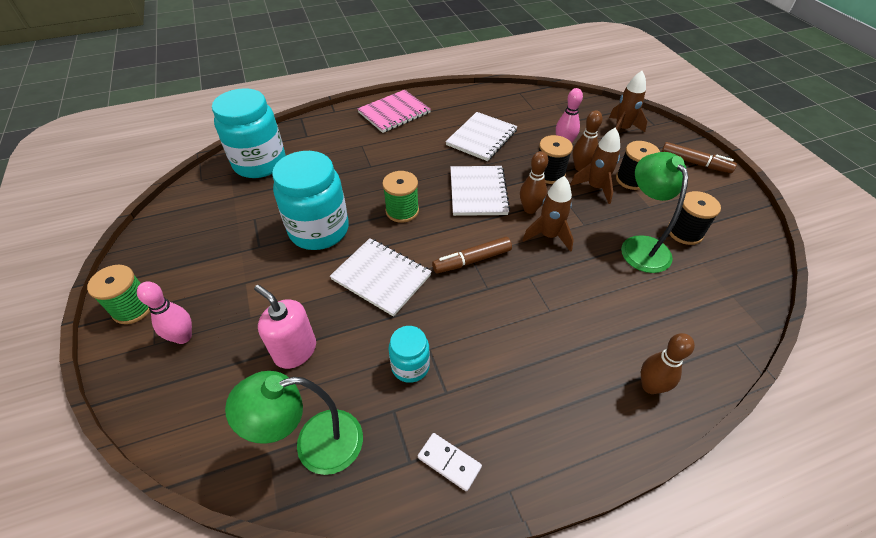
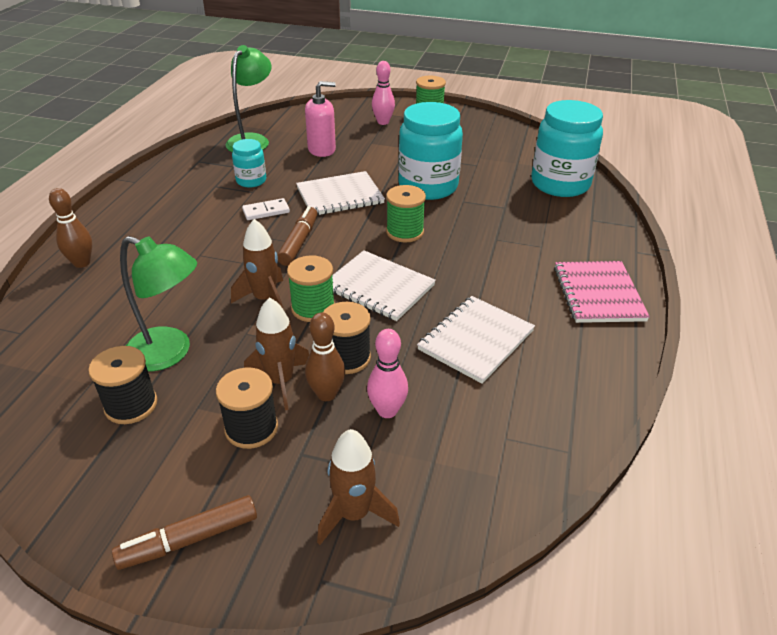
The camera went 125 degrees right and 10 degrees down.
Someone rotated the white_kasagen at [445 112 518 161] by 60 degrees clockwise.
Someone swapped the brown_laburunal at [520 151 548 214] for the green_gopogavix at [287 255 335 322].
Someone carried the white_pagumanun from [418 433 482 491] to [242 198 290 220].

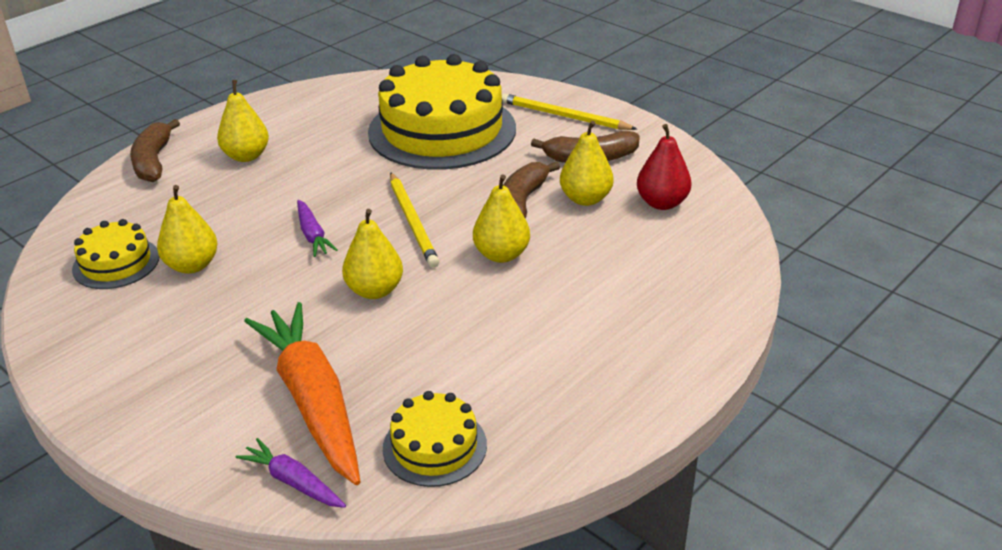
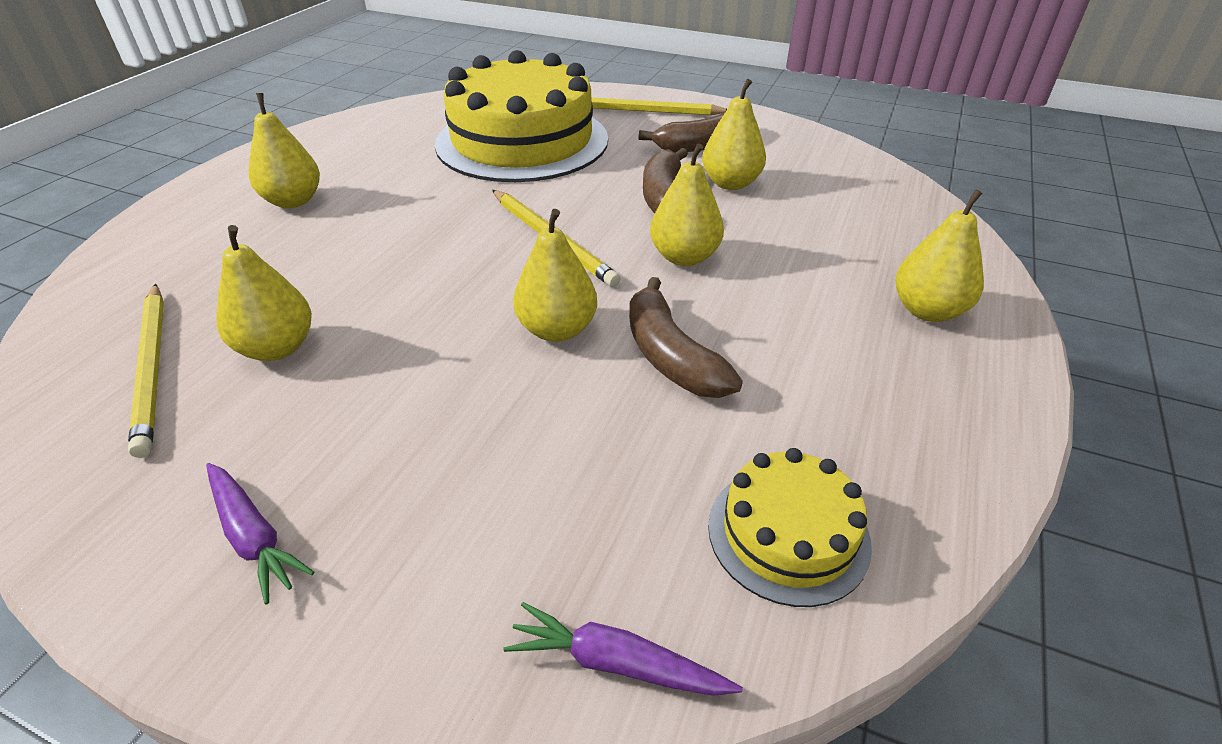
The camera went 20 degrees left and 5 degrees up.
Someone carried the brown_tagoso from [130 119 180 182] to [629 277 743 398].
Someone took away the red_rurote at [637 124 692 210].
Someone carried the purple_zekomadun from [297 200 338 257] to [206 463 314 605].
Someone swapped the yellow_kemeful at [72 219 159 289] for the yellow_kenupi at [128 284 164 458].
Someone took away the orange_zekomadun at [244 302 360 485].
Someone put down the yellow_rurote at [895 189 984 322].

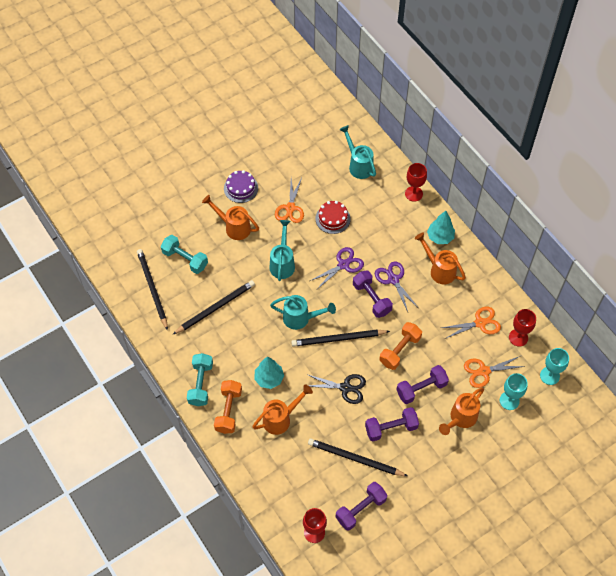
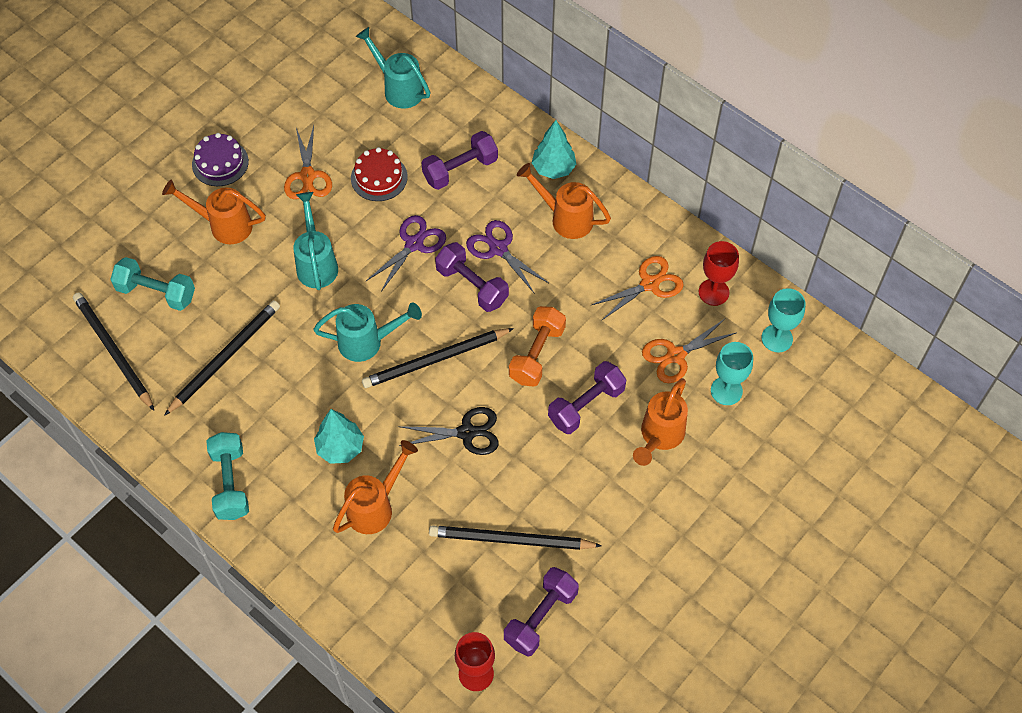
The camera went 15 degrees left and 0 degrees up.
Someone took away the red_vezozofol at [405 163 427 202].
Someone took away the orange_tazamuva at [214 380 242 434].
Someone carried the purple_tazamuva from [365 407 419 441] to [422 131 498 190].

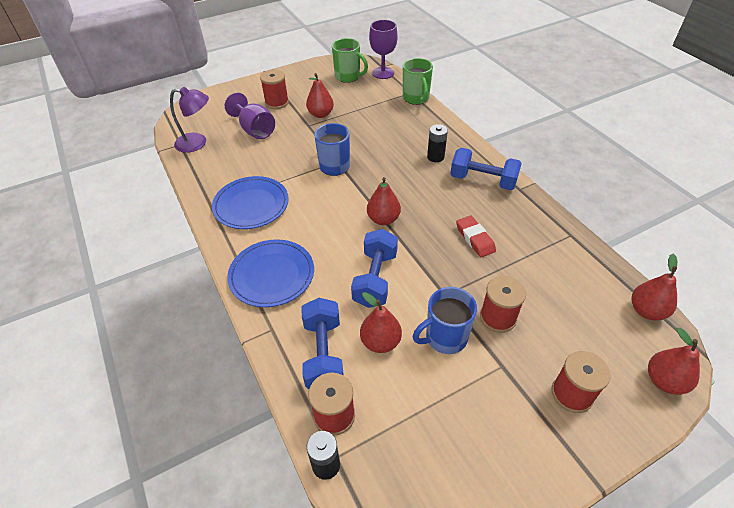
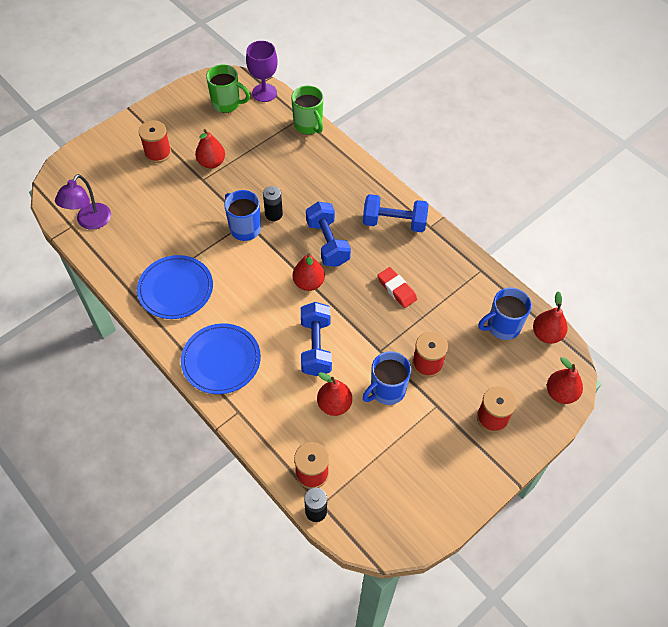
The camera went 15 degrees left and 10 degrees up.
Someone rotated the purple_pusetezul at [170 87 209 153] by 120 degrees clockwise.
Someone took away the purple_vezozofol at [225 93 275 139].
Someone carried the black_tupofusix from [427 124 448 162] to [263 186 283 221].
Someone carried the blue_tazamuva from [302 298 344 389] to [306 202 351 267].
Someone put down the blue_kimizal at [478 287 532 340].

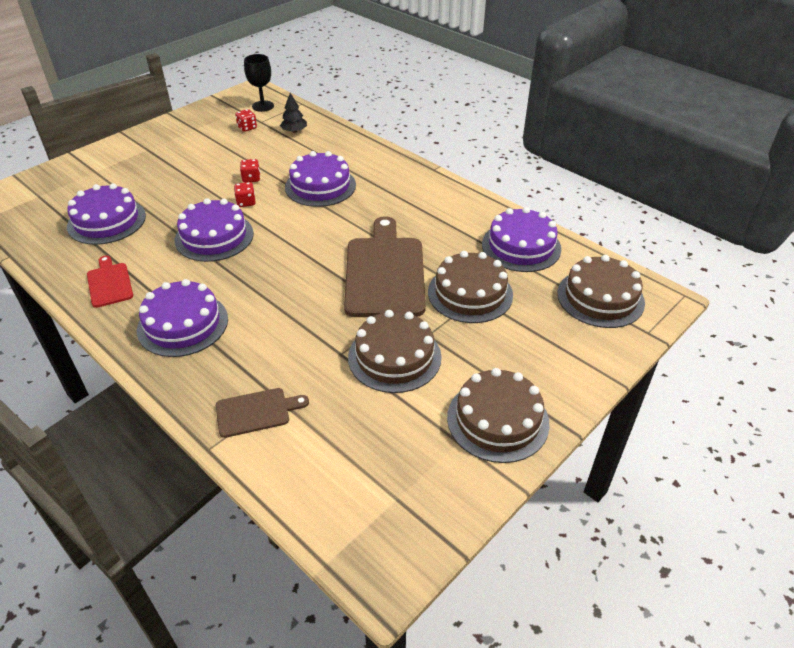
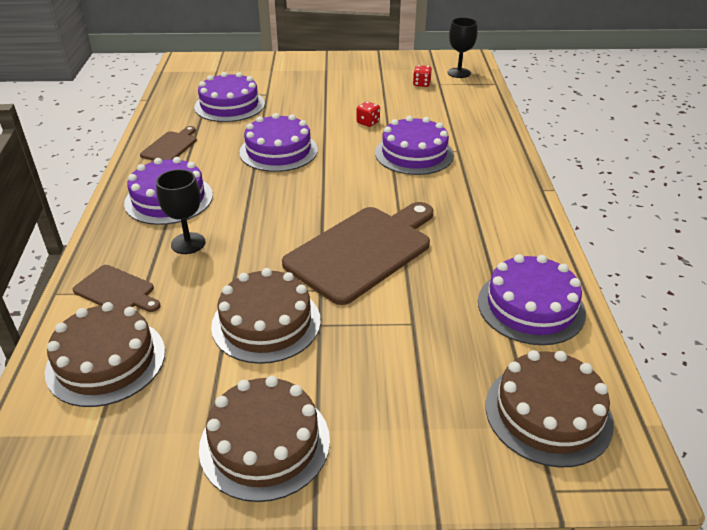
The camera went 45 degrees right and 5 degrees down.
Someone took away the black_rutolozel at [280 93 307 133].
Someone took away the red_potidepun at [234 182 255 207].
Someone carried the brown_kemeful from [428 251 513 323] to [45 302 165 407].
Someone repainted the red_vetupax at [87 255 133 308], which became the brown_vetupax at [140 126 197 161].
Someone put down the black_vezozofol at [156 169 206 254].

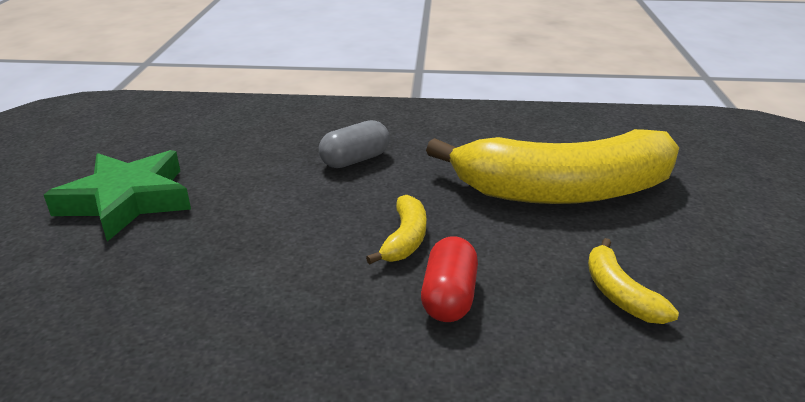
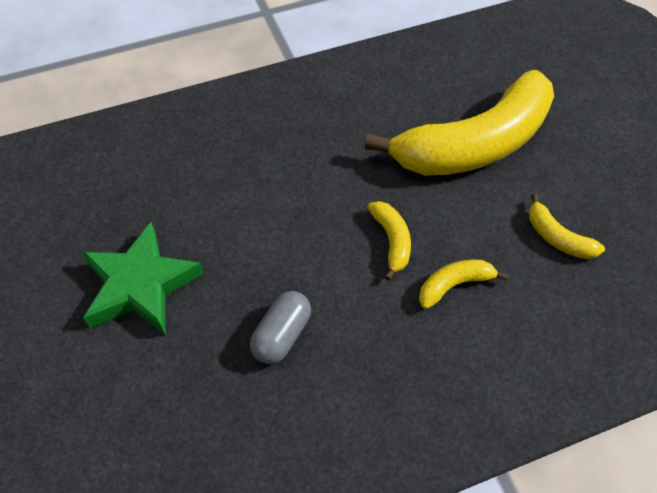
The camera went 25 degrees left and 25 degrees up.
Someone carried the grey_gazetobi from [319 120 390 168] to [250 291 311 364].
Someone swapped the red_gazetobi at [421 236 478 322] for the yellow_tagoso at [419 260 508 309].

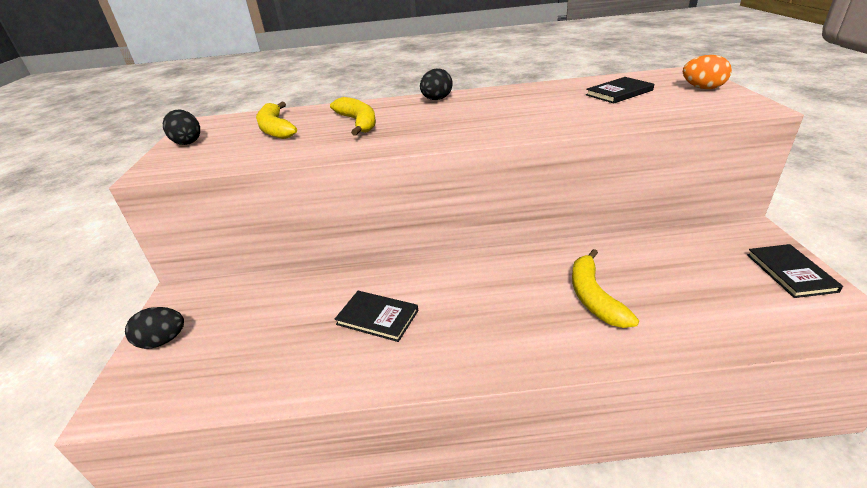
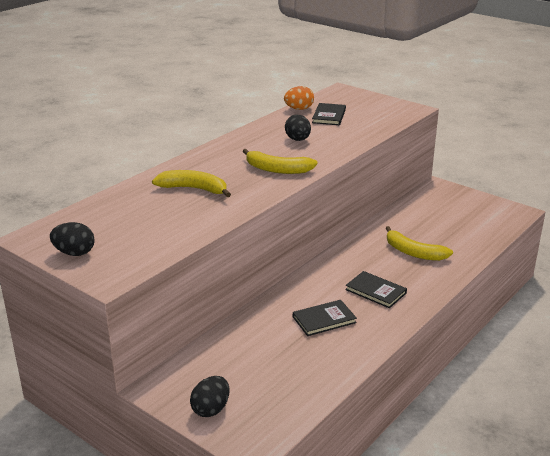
The camera went 50 degrees left and 5 degrees down.
Someone carried the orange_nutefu from [683 55 732 89] to [284 86 314 110].
Someone carried the black_nutefu from [420 68 453 100] to [285 115 311 141].
Someone carried the yellow_tagoso from [256 102 297 139] to [243 149 318 174].
Someone carried the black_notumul from [747 244 843 298] to [345 271 407 308].

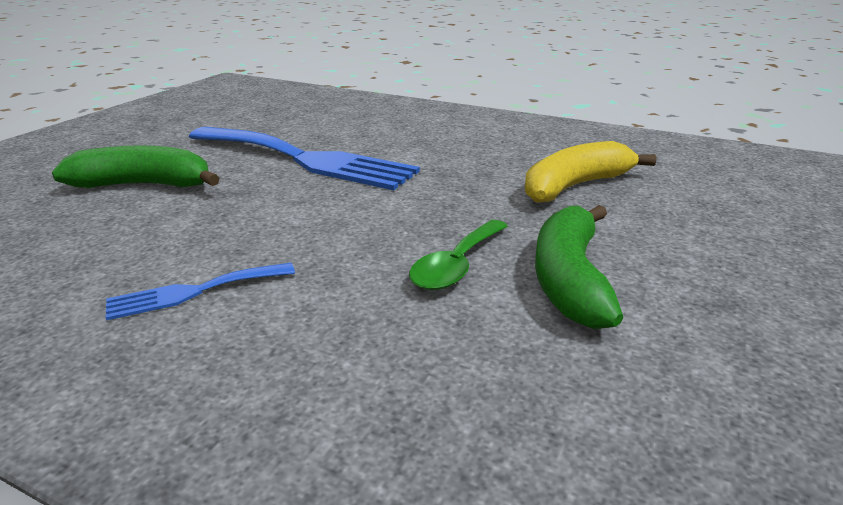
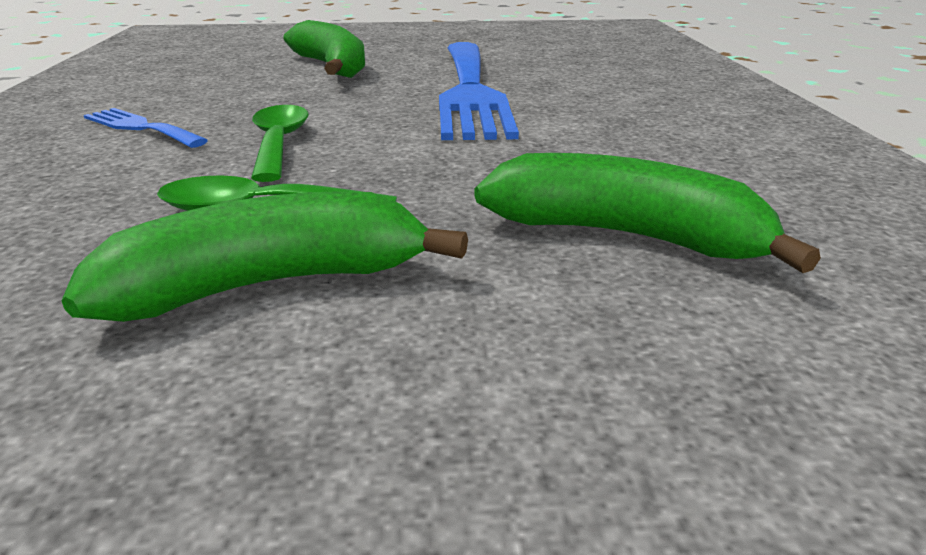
The camera went 60 degrees right and 0 degrees up.
Someone repainted the yellow_tagoso at [525 141 656 203], which became the green_tagoso at [475 153 821 273].
Someone put down the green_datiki at [251 105 309 182].

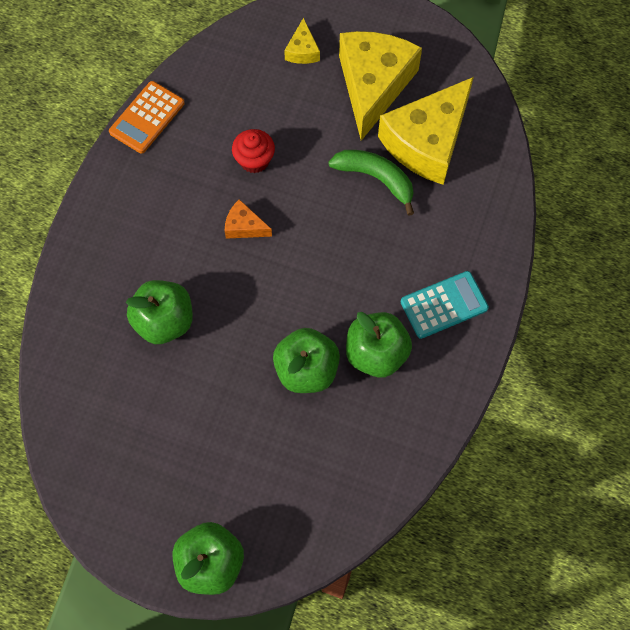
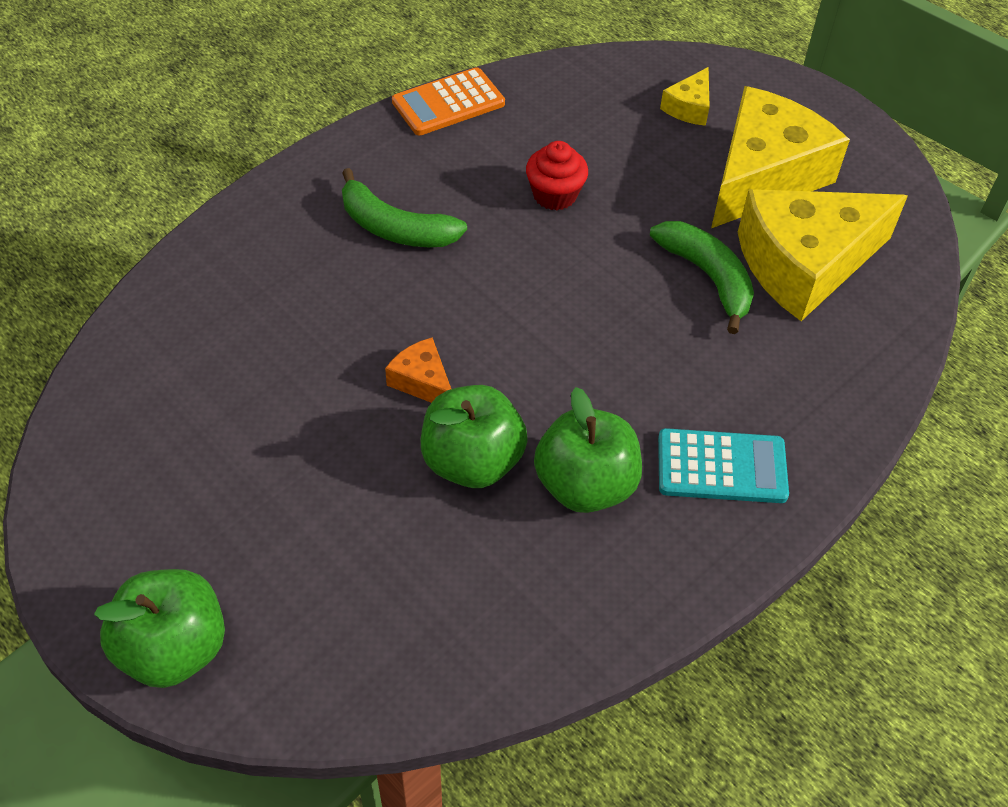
The camera went 25 degrees right and 15 degrees down.
Someone carried the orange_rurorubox from [225 199 272 239] to [385 337 451 403].
Someone took away the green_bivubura at [126 280 193 344].
Someone put down the green_tagoso at [342 168 467 247].

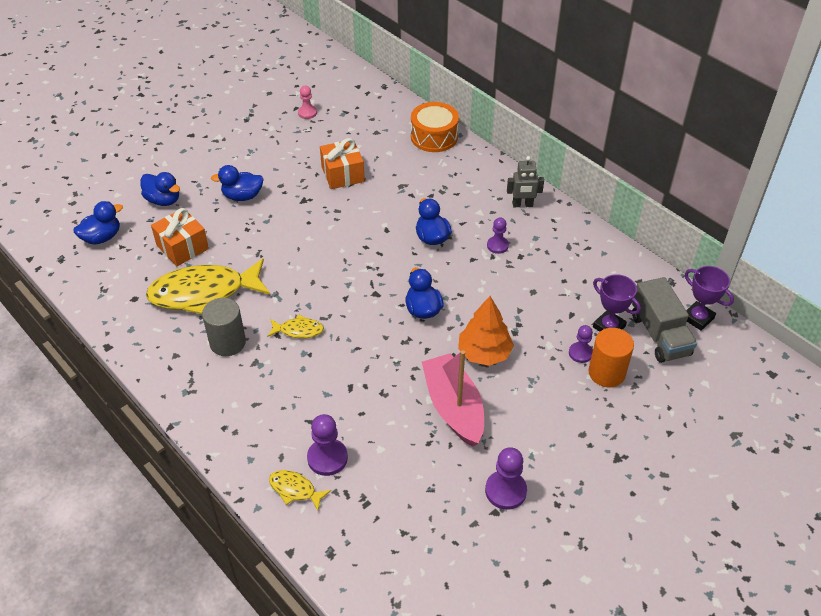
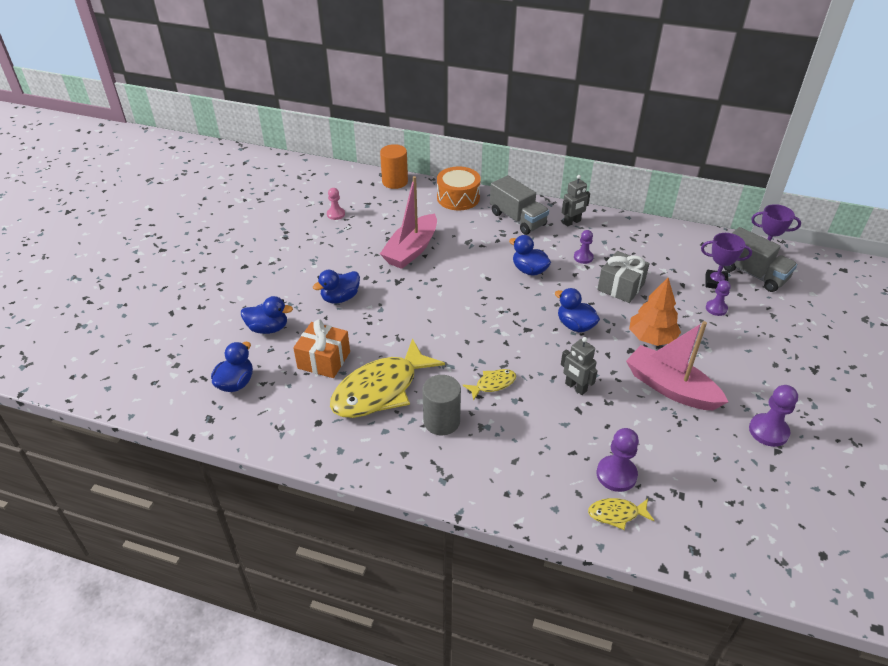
The camera went 30 degrees left and 5 degrees down.
Someone swapped the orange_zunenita at [320 138 365 189] for the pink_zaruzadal at [380 176 437 269].
Someone carried the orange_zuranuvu from [588 328 634 387] to [380 144 408 189].
Someone put down the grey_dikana at [490 175 549 235].
Someone put down the grey_zunenita at [597 251 650 303].
Someone put down the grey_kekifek at [561 337 598 395].

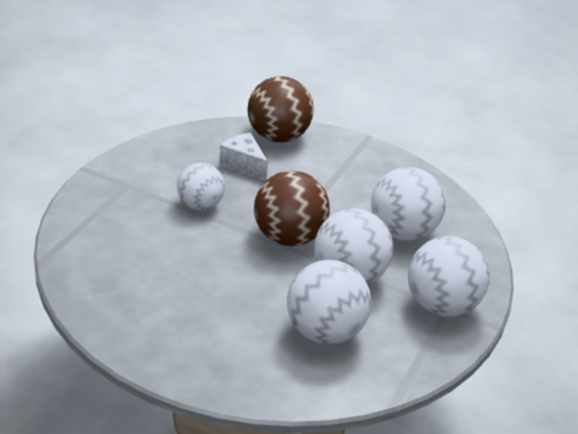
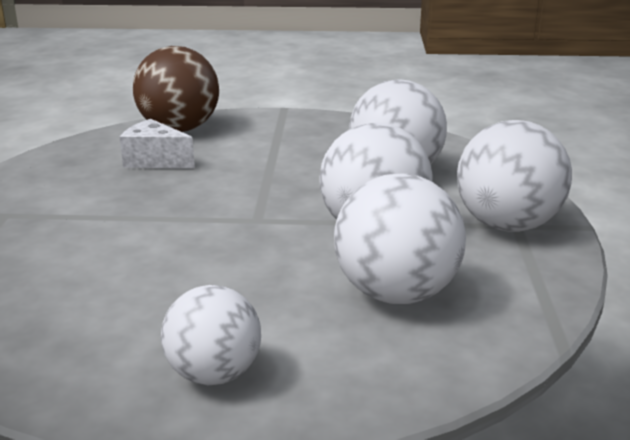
The camera went 20 degrees left and 10 degrees down.
Someone carried the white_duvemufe from [177 163 225 211] to [161 285 261 385].
Someone took away the brown_duvemufe at [254 171 330 246].

